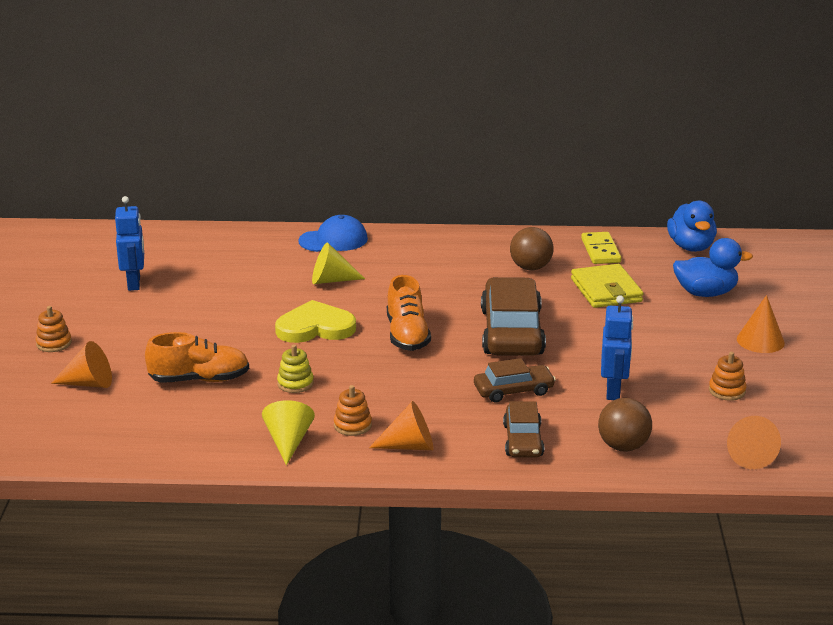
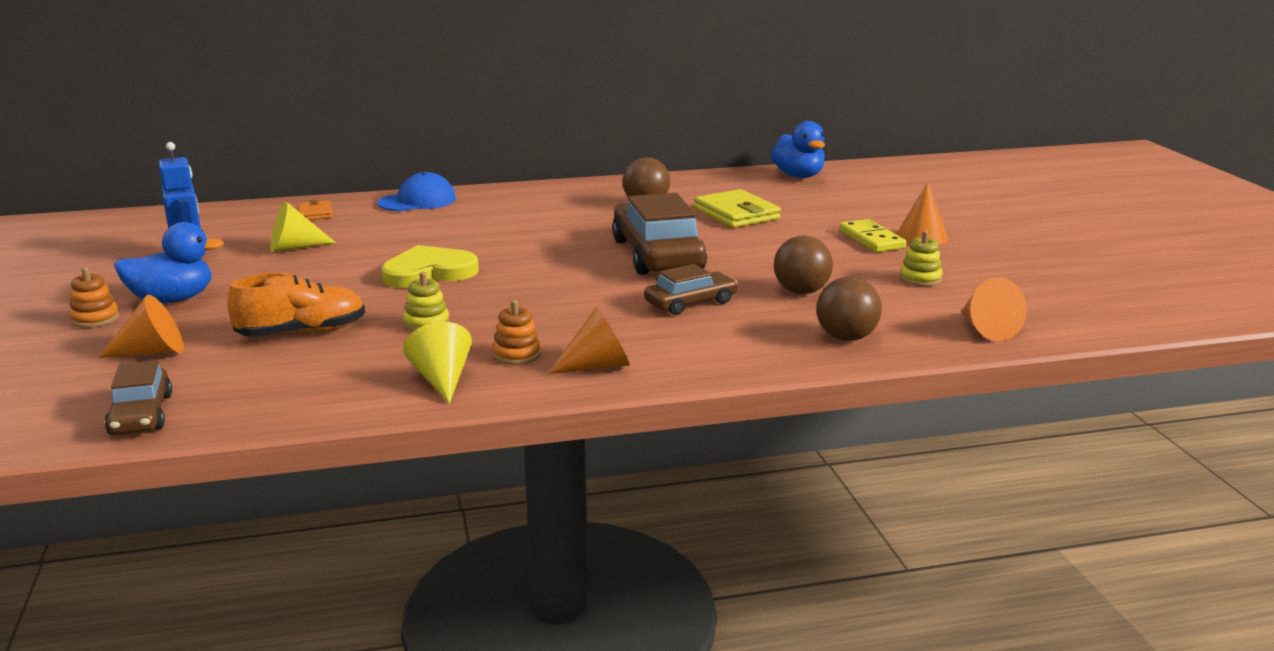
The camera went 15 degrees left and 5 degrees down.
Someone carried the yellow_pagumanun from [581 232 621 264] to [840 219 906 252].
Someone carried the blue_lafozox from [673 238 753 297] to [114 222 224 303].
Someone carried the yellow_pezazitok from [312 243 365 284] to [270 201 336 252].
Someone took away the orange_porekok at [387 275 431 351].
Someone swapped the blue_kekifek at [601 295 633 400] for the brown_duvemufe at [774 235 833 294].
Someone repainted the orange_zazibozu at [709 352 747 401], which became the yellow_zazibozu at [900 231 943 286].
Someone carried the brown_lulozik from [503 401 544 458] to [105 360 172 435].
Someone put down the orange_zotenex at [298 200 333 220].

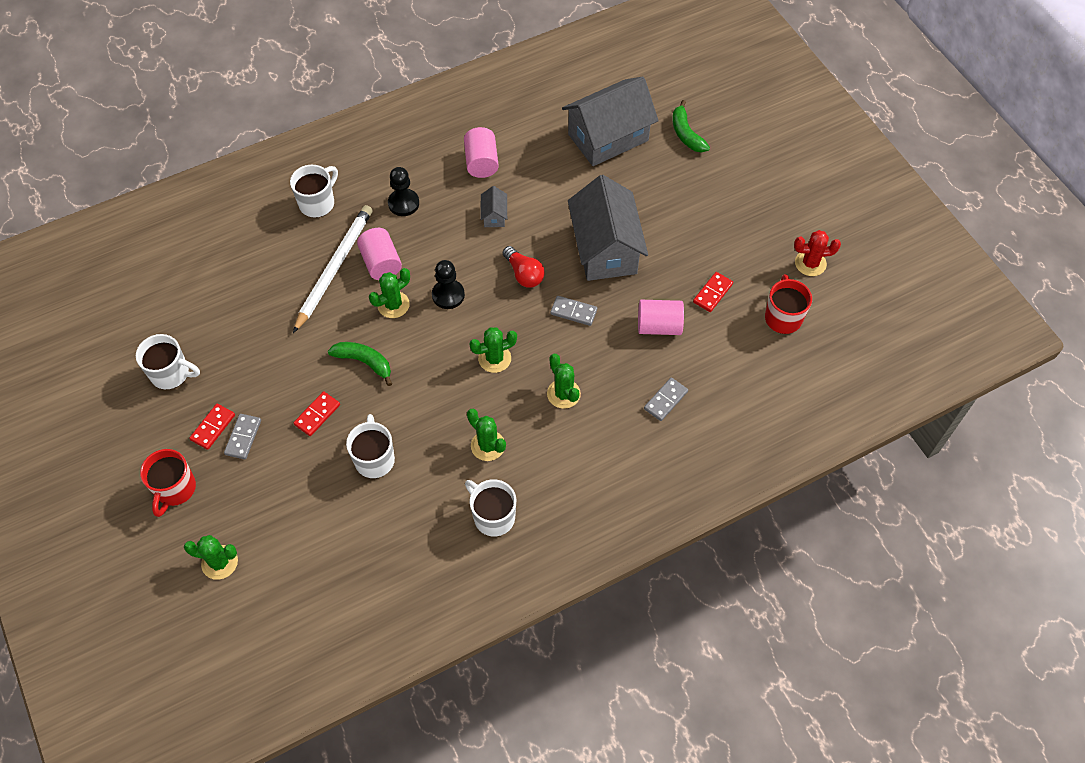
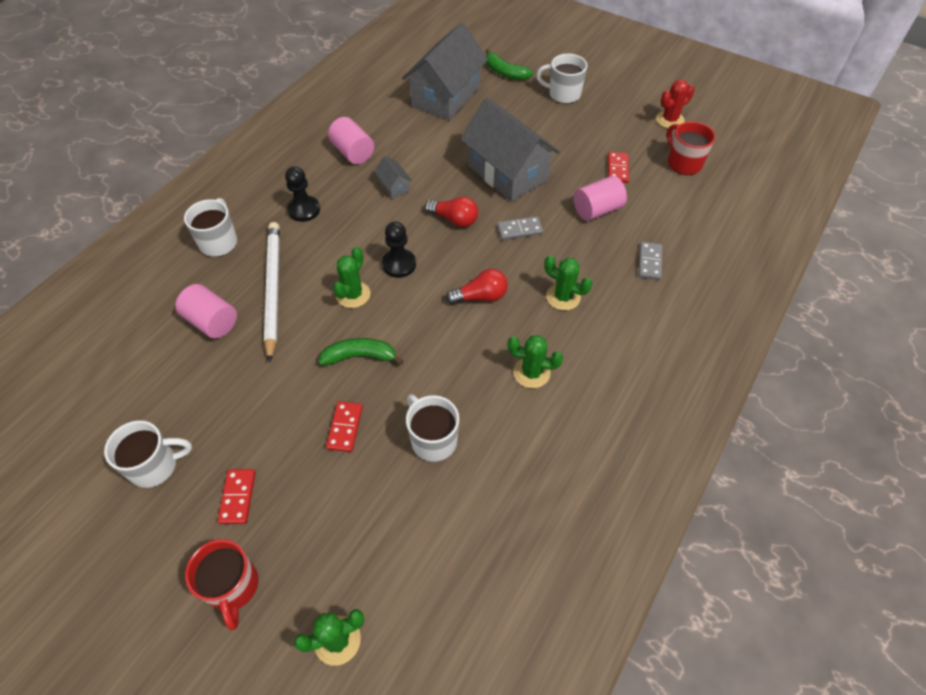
The camera went 30 degrees left and 5 degrees down.
Someone carried the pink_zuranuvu from [357 228 402 280] to [175 284 237 339].
Someone swapped the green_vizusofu at [469 327 517 373] for the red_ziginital at [446 269 508 305].
Someone took away the grey_pagumanun at [224 414 261 459].
Someone carried the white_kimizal from [465 479 516 537] to [536 54 587 104].

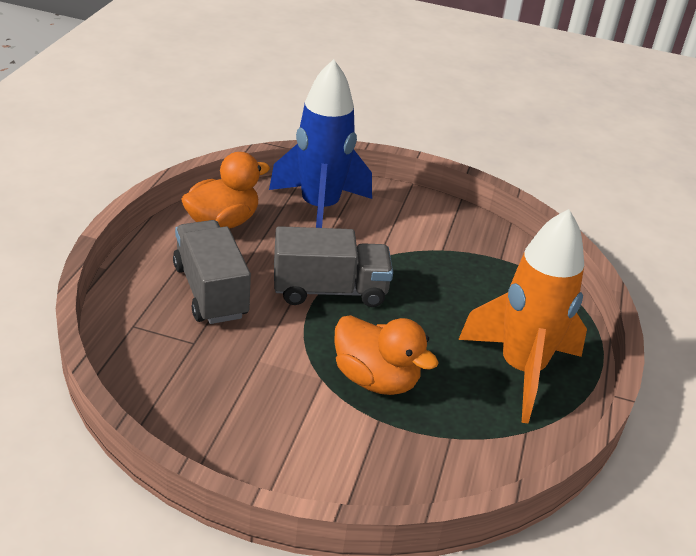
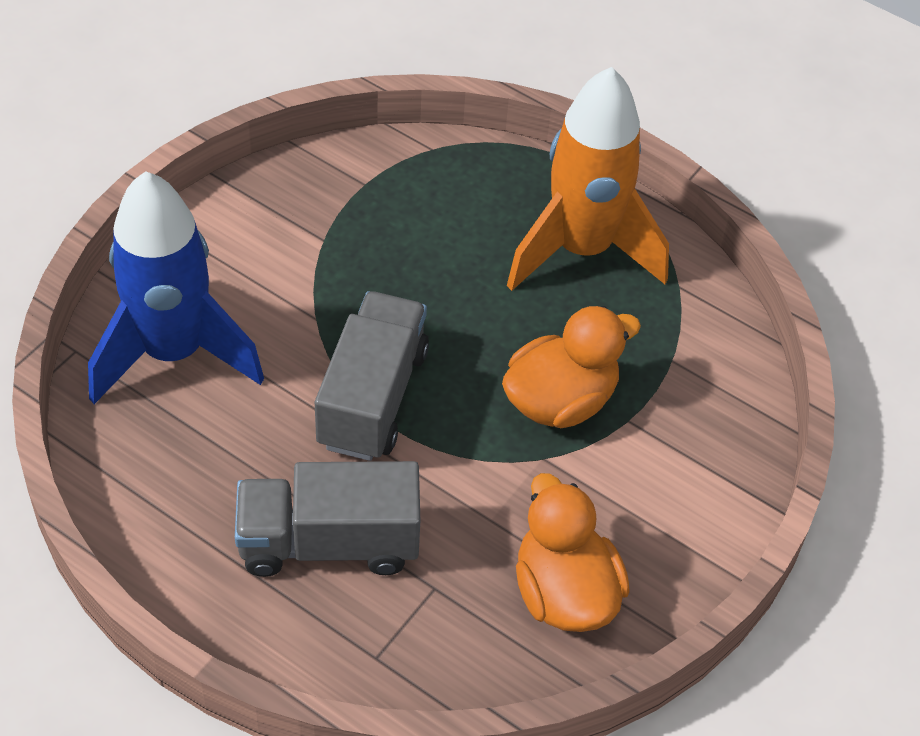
The camera went 70 degrees left and 15 degrees up.
Someone carried the orange_lafozox from [181 152 270 229] to [516 473 630 632].

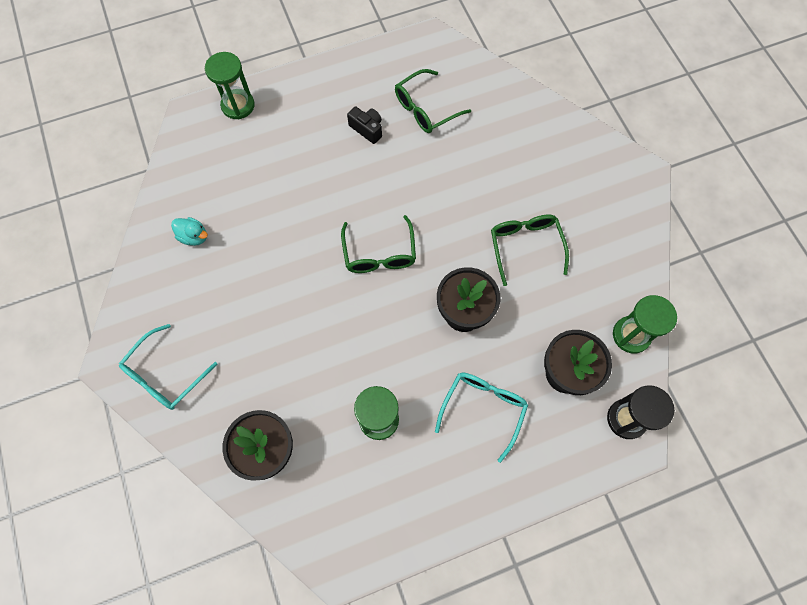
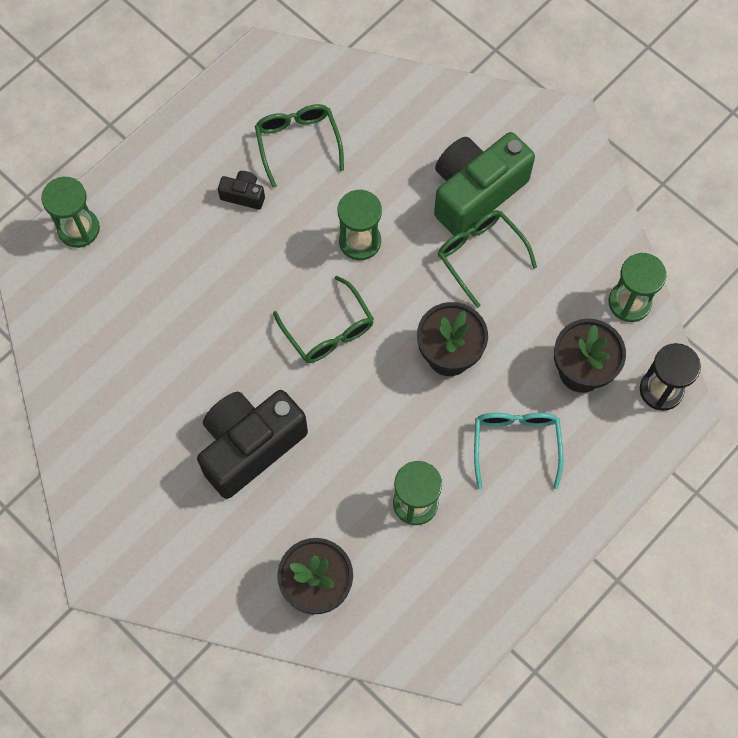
The camera went 25 degrees left and 0 degrees up.
Someone rotated the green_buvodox at [395 69 471 133] by 135 degrees clockwise.
Someone took away the turquoise_lafozox at [171 217 208 246].
Someone took away the turquoise_buvodox at [119 324 218 410].
Someone put down the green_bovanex at [434 132 535 236].
Someone put down the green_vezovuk at [338 189 382 260].
Someone put down the black_bovanex at [197 390 308 499].

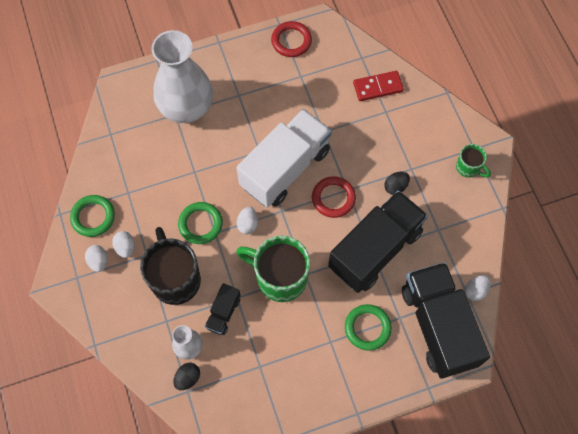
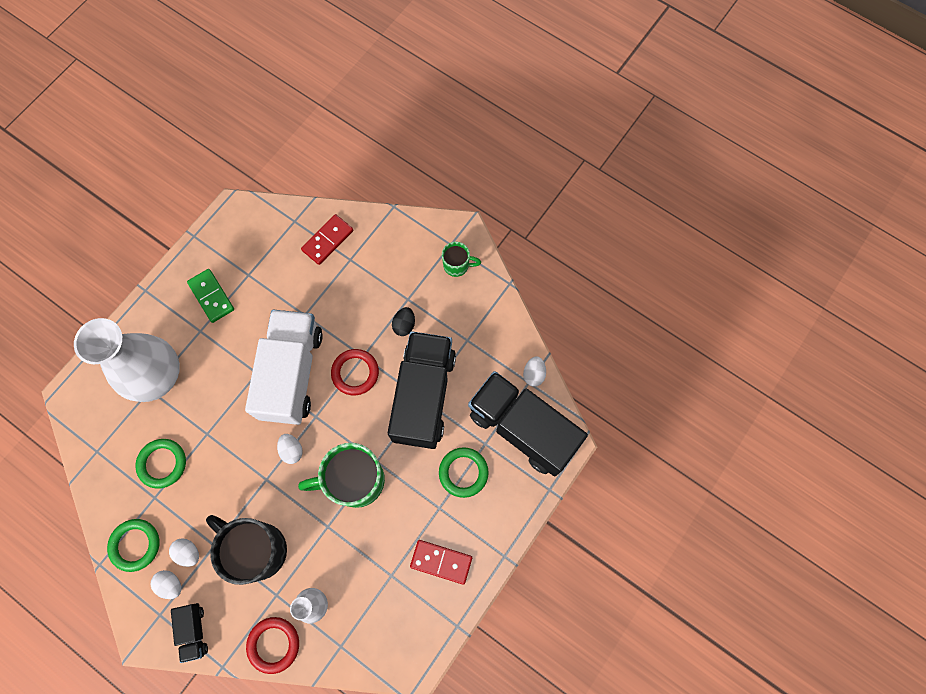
The camera went 35 degrees left and 5 degrees up.
Someone carried the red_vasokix from [271 21 312 57] to [246 617 299 674].
Someone carried the green_vasokix from [178 202 223 244] to [135 439 186 489].
Someone carried the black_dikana from [205 283 241 335] to [171 603 208 663].
Someone took away the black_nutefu at [173 363 200 390].
Someone put down the green_pagumanun at [187 269 234 323].
Someone put down the red_pagumanun at [410 540 472 585].

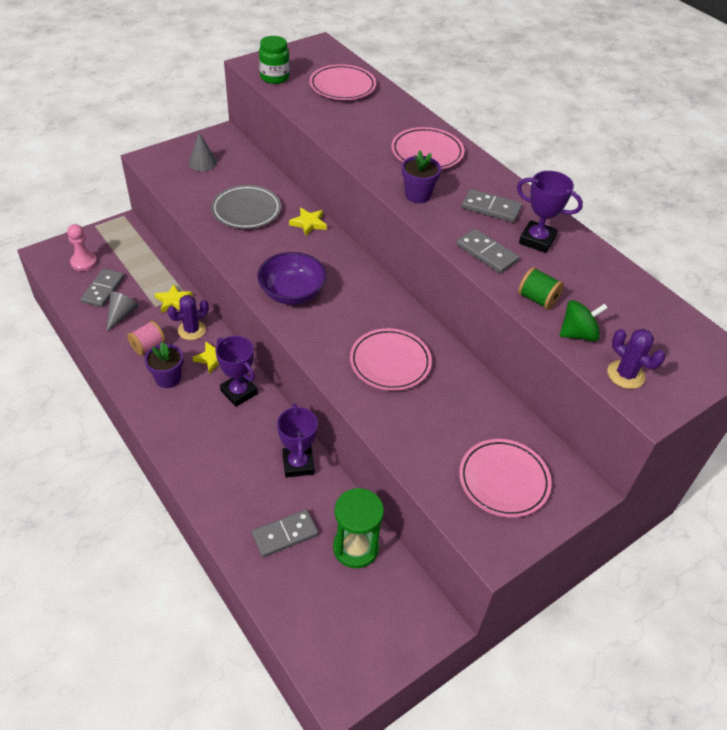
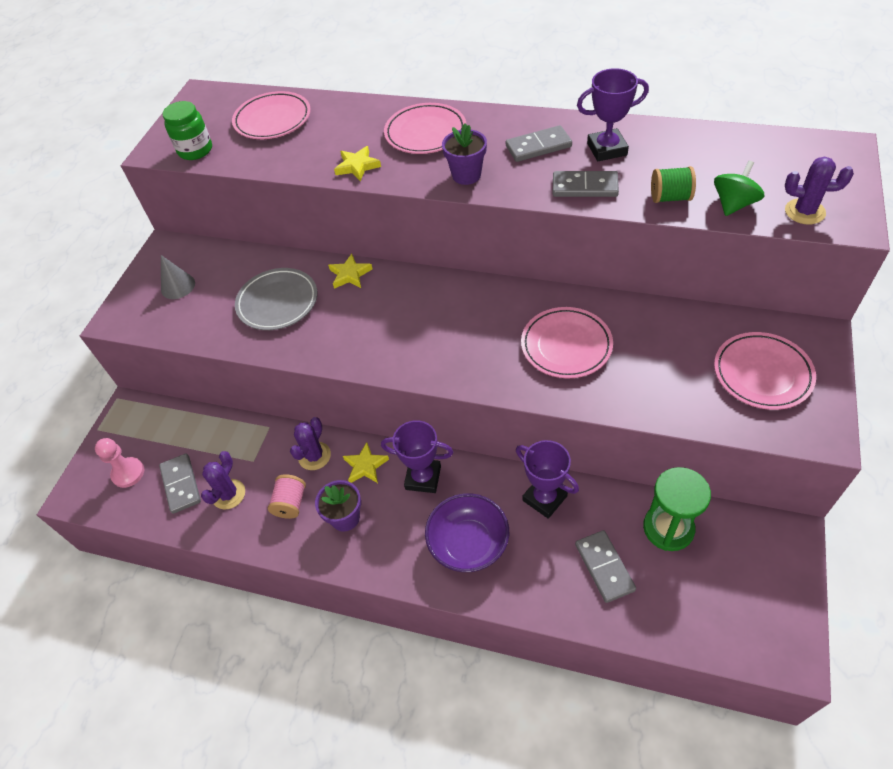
The camera went 30 degrees left and 5 degrees up.
Someone carried the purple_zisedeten from [257 252 327 305] to [425 493 509 572].
Someone carried the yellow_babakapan from [155 284 193 313] to [334 146 381 181].
Someone swapped the grey_pezazitok at [107 291 138 331] for the purple_vizusofu at [201 451 245 510].
Someone rotated the grey_pagumanun at [252 509 318 557] by 45 degrees counterclockwise.

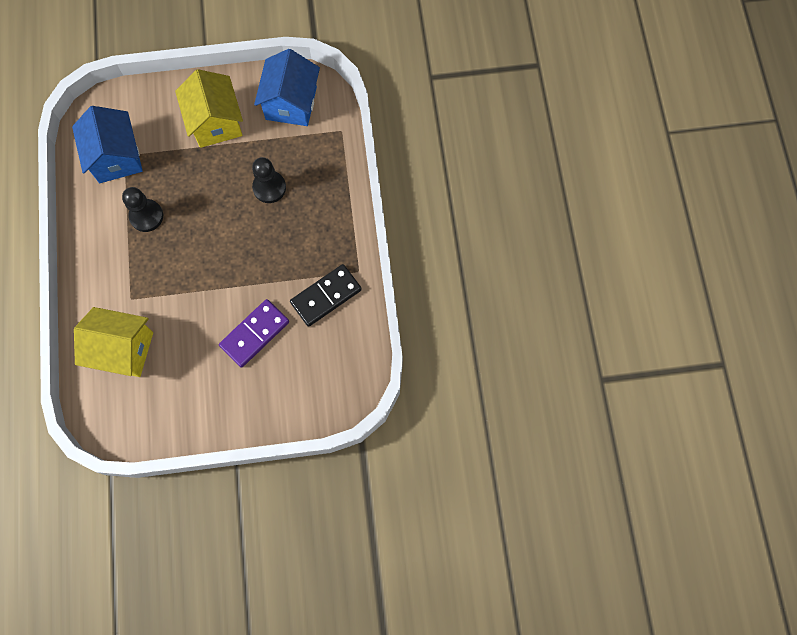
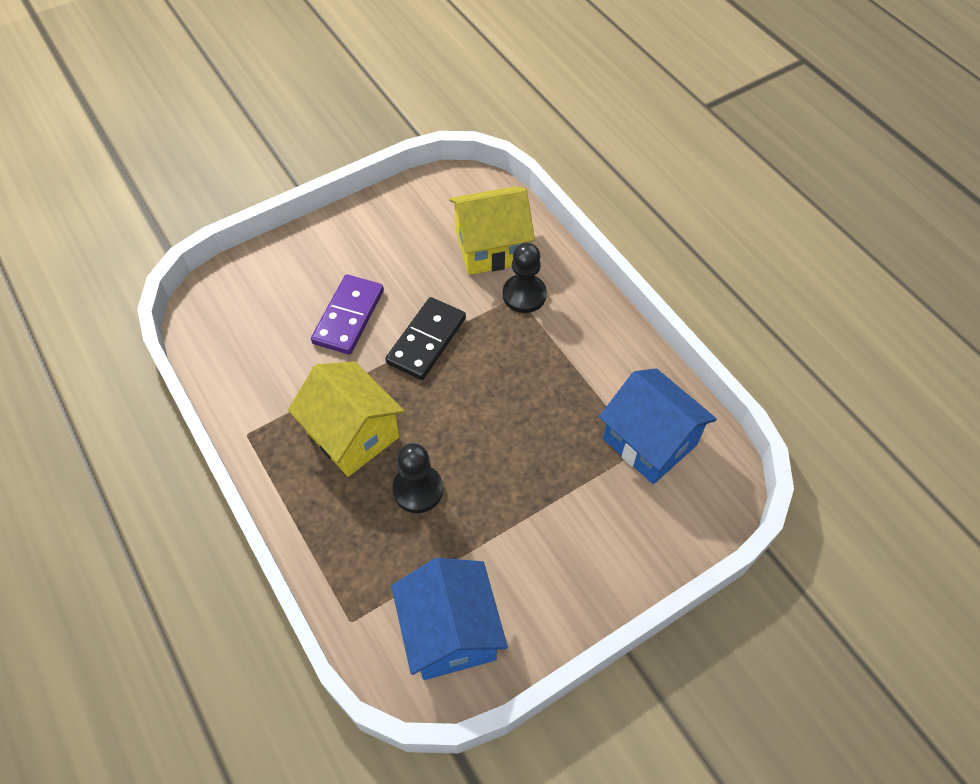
The camera went 155 degrees right and 15 degrees down.
Someone carried the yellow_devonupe from [175 69 243 148] to [288 361 405 477].
Someone carried the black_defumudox from [122 187 163 232] to [503 242 547 313].
Someone carried the black_pagumanun from [290 264 362 327] to [385 297 466 380].

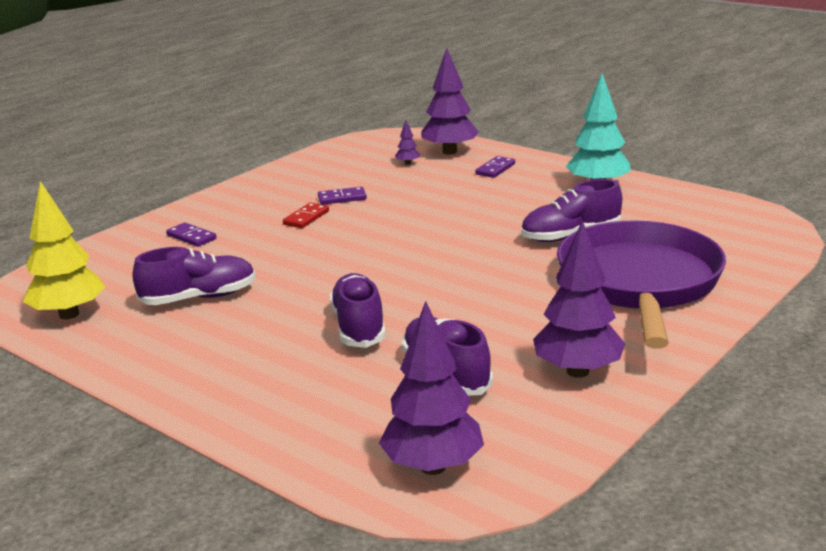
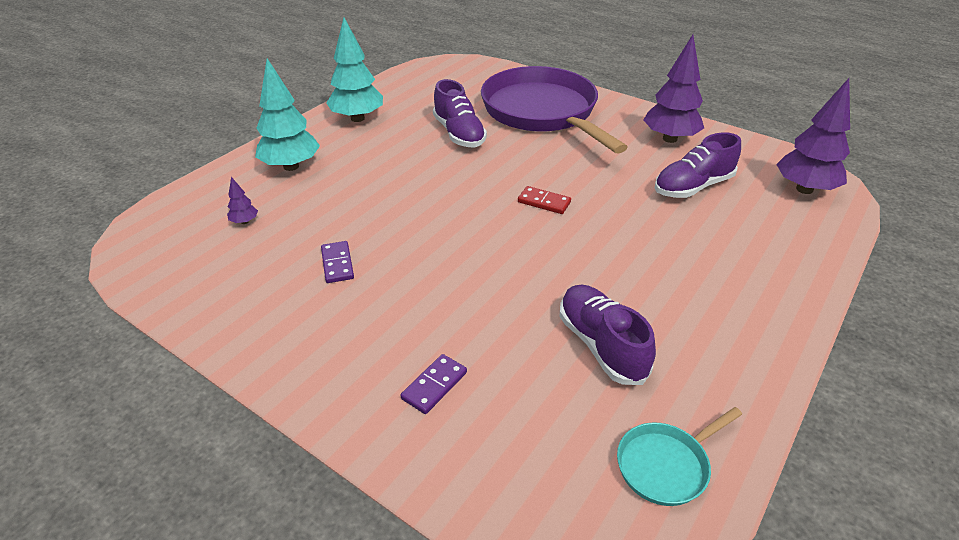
The camera went 95 degrees left and 15 degrees up.
Someone took away the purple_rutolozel at [421 48 479 154].
Someone swapped the purple_pagumanun at [475 156 515 178] for the turquoise_rutolozel at [255 58 320 171].
Someone swapped the yellow_rutolozel at [23 181 105 319] for the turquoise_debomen at [617 407 742 506].
Someone carried the red_pagumanun from [283 203 329 228] to [518 186 571 214].
Someone rotated the purple_debomen at [557 221 726 349] by 60 degrees clockwise.
Someone took away the purple_porekok at [329 273 386 348].

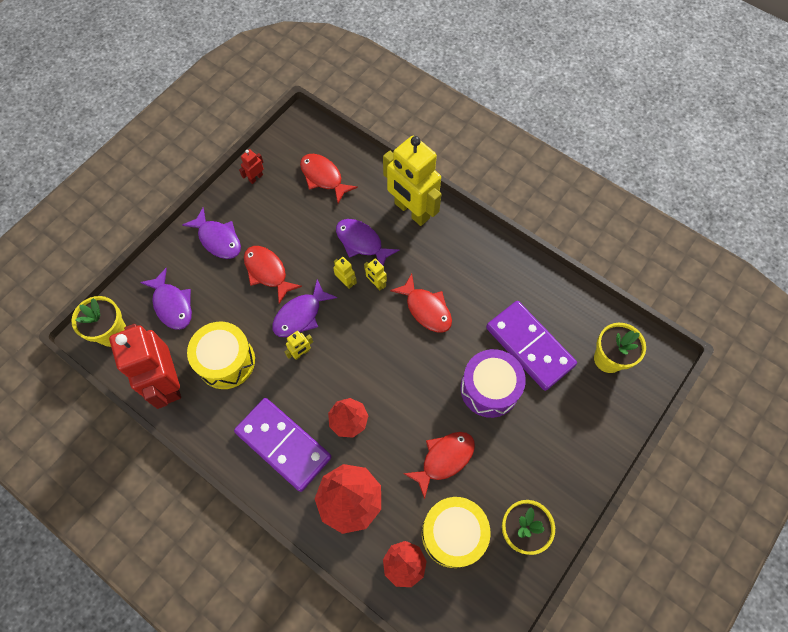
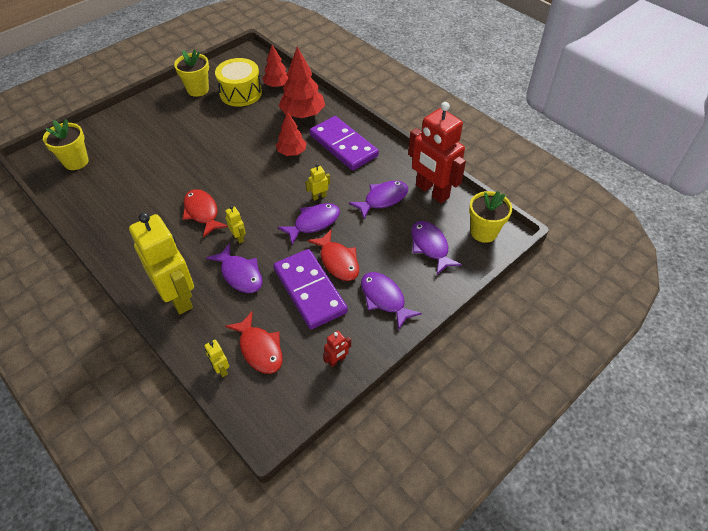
The camera went 170 degrees left and 15 degrees down.
Someone carried the yellow_kekifek from [333 257 357 289] to [204 340 229 377].
Someone carried the purple_pagumanun from [486 301 577 391] to [273 249 348 329].
Someone swapped the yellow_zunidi at [187 322 255 389] for the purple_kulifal at [349 181 408 219].
Someone rotated the red_kekifek at [109 324 181 409] by 150 degrees clockwise.
Someone took away the purple_zunidi at [461 349 526 418].
Someone took away the red_kulifal at [403 432 475 499].

